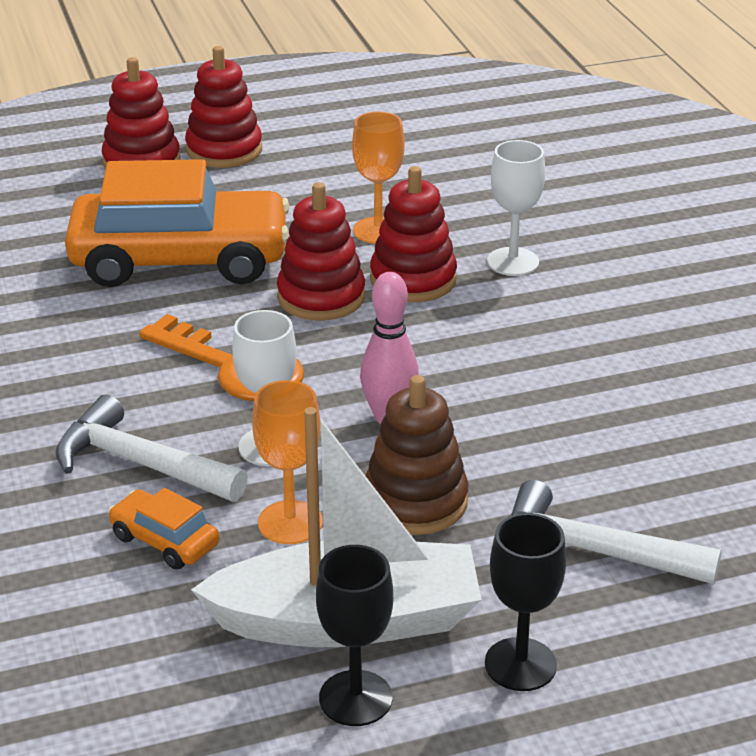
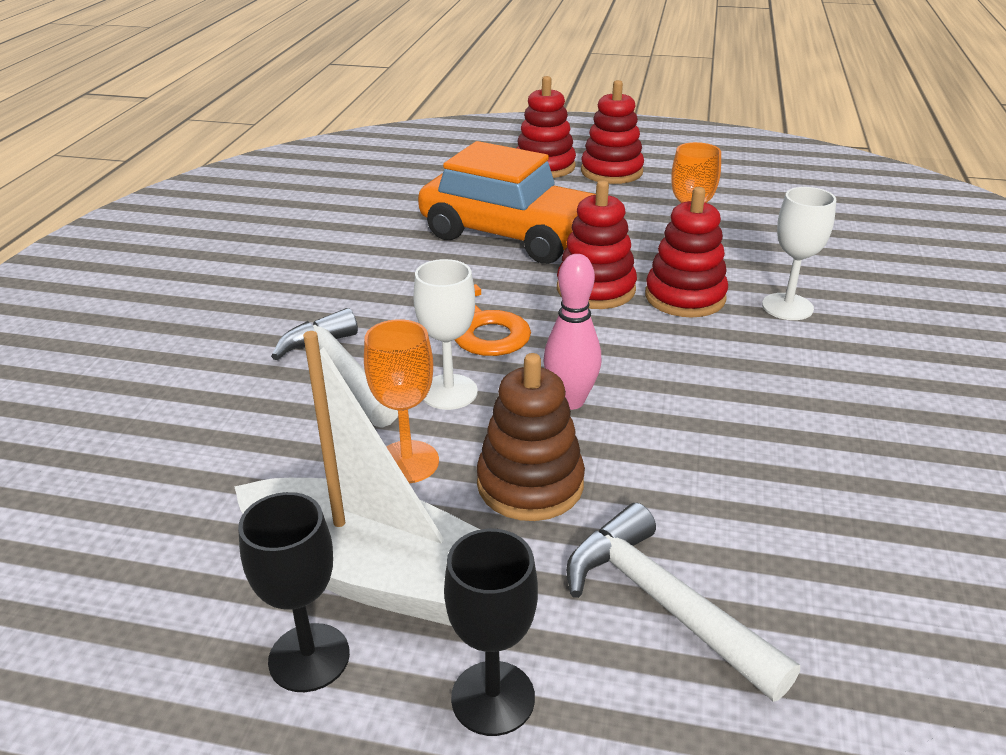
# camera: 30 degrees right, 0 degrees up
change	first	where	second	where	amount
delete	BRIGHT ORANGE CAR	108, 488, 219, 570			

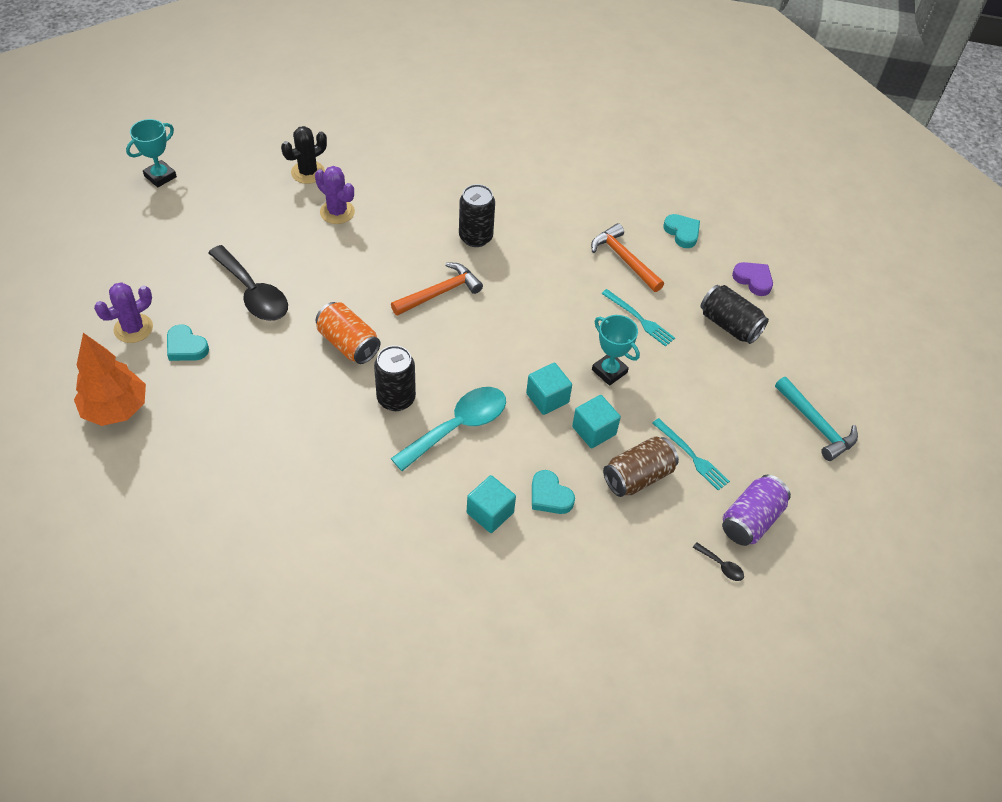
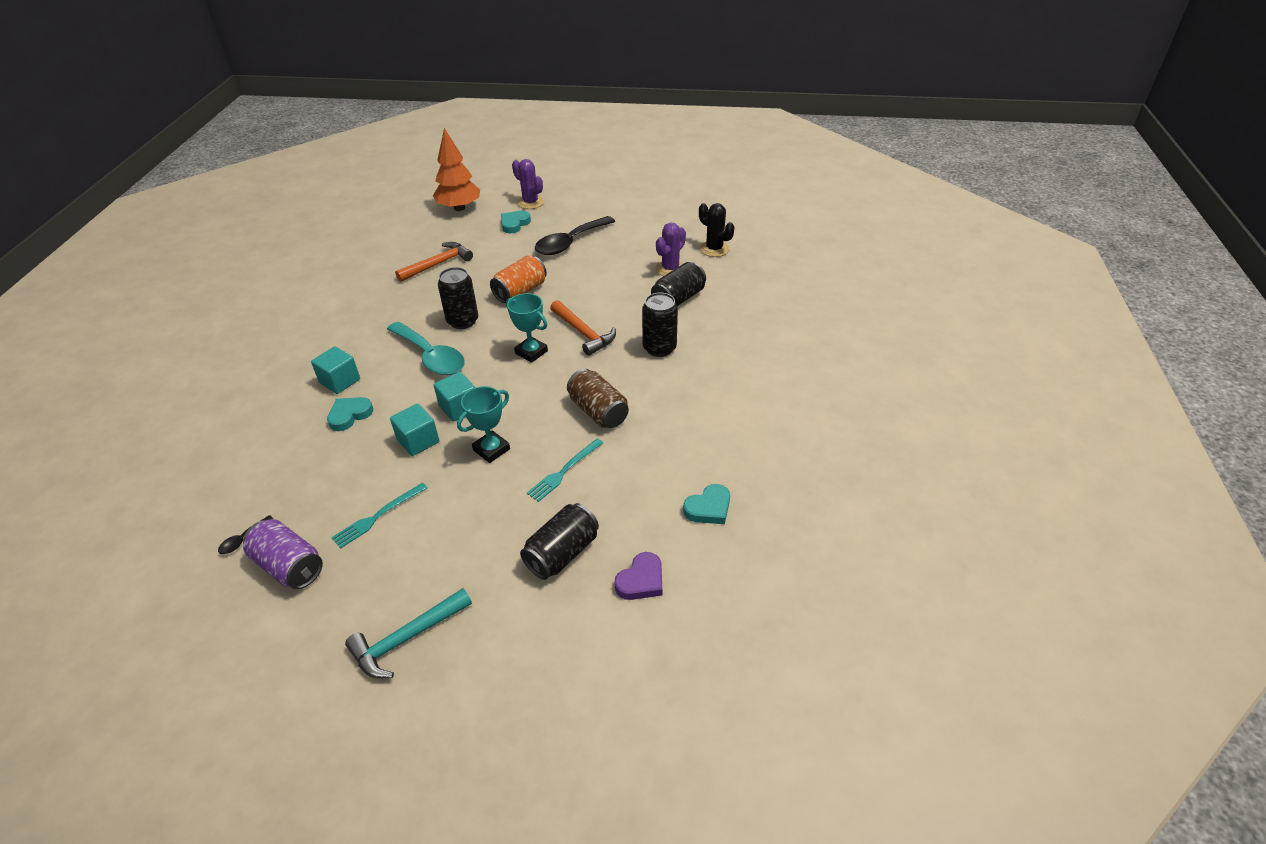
# camera: 90 degrees right, 10 degrees down
change	first	where	second	where	amount
move	AQUA AWARD CUP	126, 119, 177, 187		506, 293, 548, 363	
move	BRIGHT ORANGE CARPENTER'S HAMMER	591, 223, 664, 292		395, 242, 473, 282	
move	BROWN CAN	603, 436, 679, 497		567, 369, 629, 428	
insert			JET-BLACK CAN	651, 262, 706, 306	

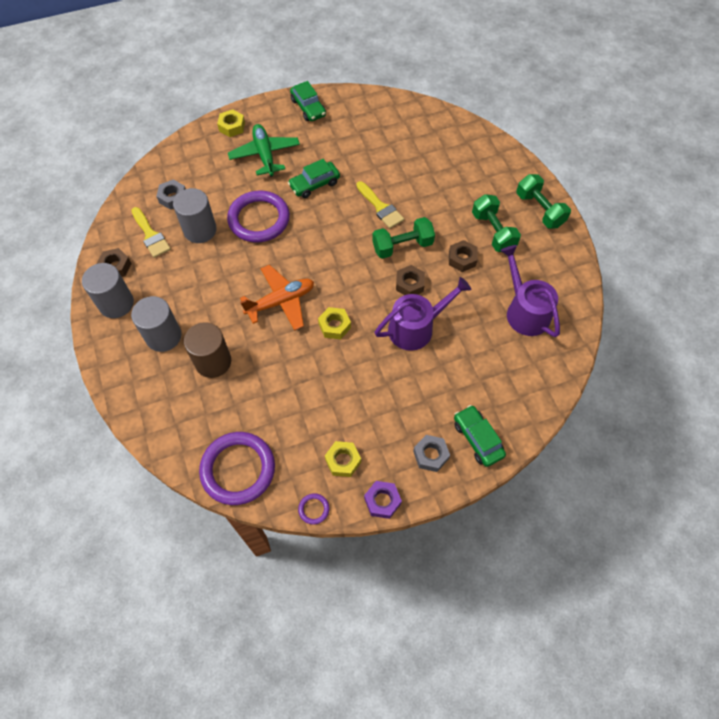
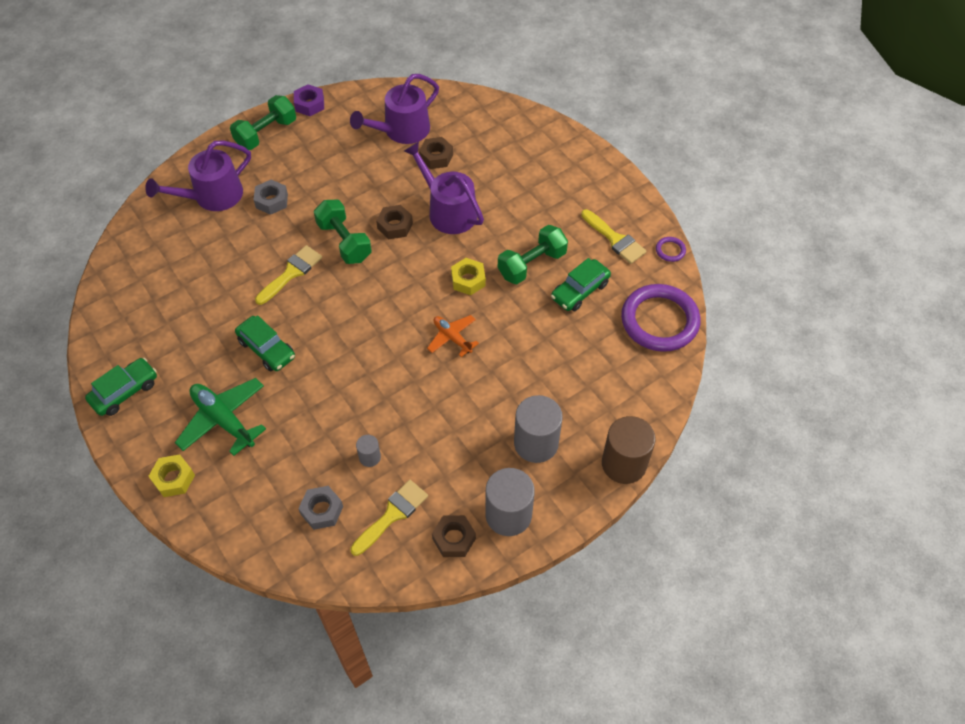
# camera: 105 degrees left, 5 degrees down
change	first	where	second	where	amount
resize	GRAY CYLINDER	173, 188, 217, 243		356, 435, 381, 467	x0.49
move	BROWN CYLINDER	184, 322, 231, 378		602, 416, 656, 484	
delete	VIOLET HOOP	227, 191, 290, 242			
rotate	GREEN TOY PLANE	228, 124, 300, 177		175, 378, 266, 456	75 degrees clockwise
resize	BRIGHT ORANGE TOY PLANE	240, 265, 314, 331		427, 315, 479, 357	x0.61
replace	BRIGHT YELLOW HEX NUT	325, 441, 361, 477	BRIGHT YELLOW PAINT BRUSH	581, 209, 646, 264	
move	VIOLET HEX NUT	364, 481, 402, 519		294, 85, 324, 116	
move	GRAY HEX NUT	413, 435, 450, 472		254, 180, 288, 215	
move	BROWN HEX NUT	449, 240, 478, 272		419, 137, 453, 169	
move	GREEN CAR	454, 405, 506, 467		551, 258, 611, 311	
move	GREEN HAND WEIGHT	472, 194, 521, 252		498, 225, 568, 284	
insert			VIOLET WATERING POT	145, 141, 251, 211	

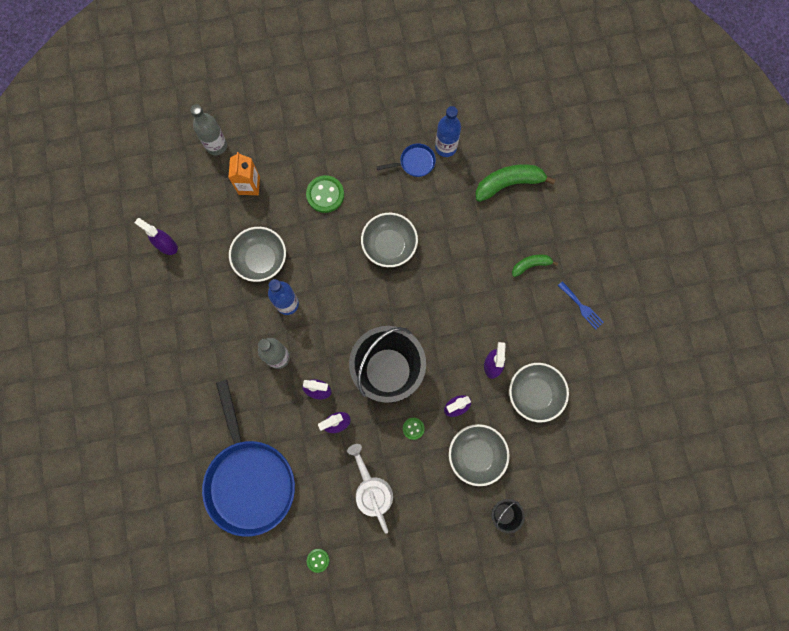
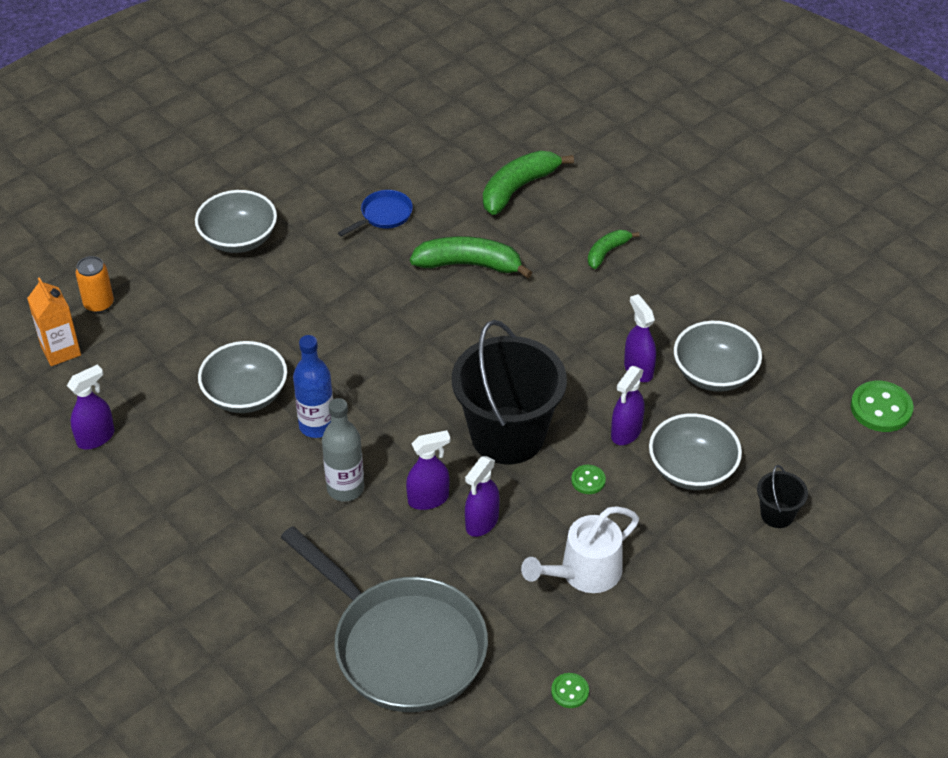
# camera: 30 degrees left, 30 degrees down
change	first	where	second	where	amount
rotate	VIOLET SPRAY BOTTLE	134, 218, 178, 255		67, 364, 115, 449	135 degrees clockwise
replace	GRAY BOTTLE	190, 104, 227, 155	BRIGHT ORANGE CAN	75, 256, 114, 313	
recolor	ROYAL BLUE FRYING PAN	202, 380, 295, 537	GRAY FRYING PAN	280, 526, 488, 712	
move	BRIGHT ORANGE JUICE CARTON	228, 152, 260, 195		27, 277, 81, 366	
move	GREEN SEWING BUTTON	306, 175, 344, 213		851, 381, 914, 432	
rotate	SNOW-WHITE WATERING POT	347, 444, 393, 534		521, 506, 639, 593	75 degrees counterclockwise
move	GRAY BOWL	361, 213, 418, 267		195, 190, 277, 253	
delete	ROYAL BLUE BOTTLE	435, 106, 461, 157			
delete	ROYAL BLUE TABLE FORK	558, 281, 604, 330			
insert			GREEN BANANA	410, 236, 533, 279	

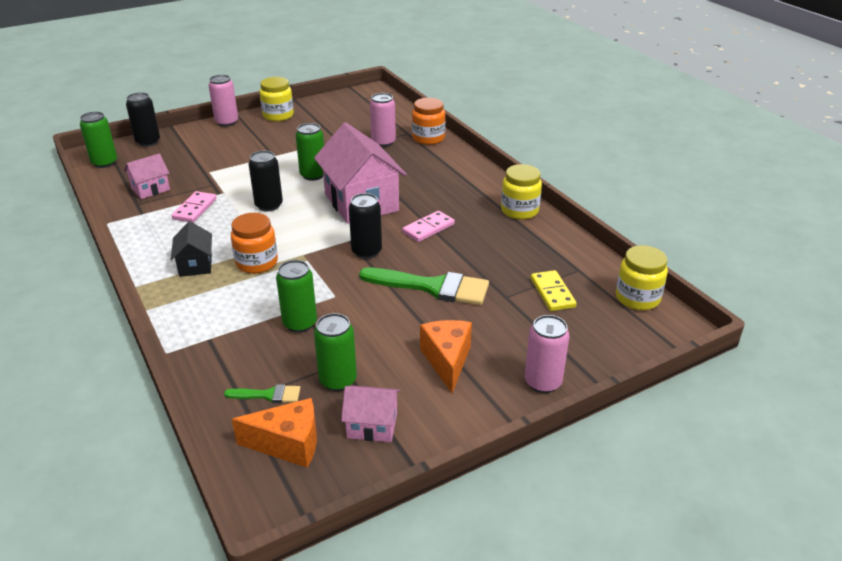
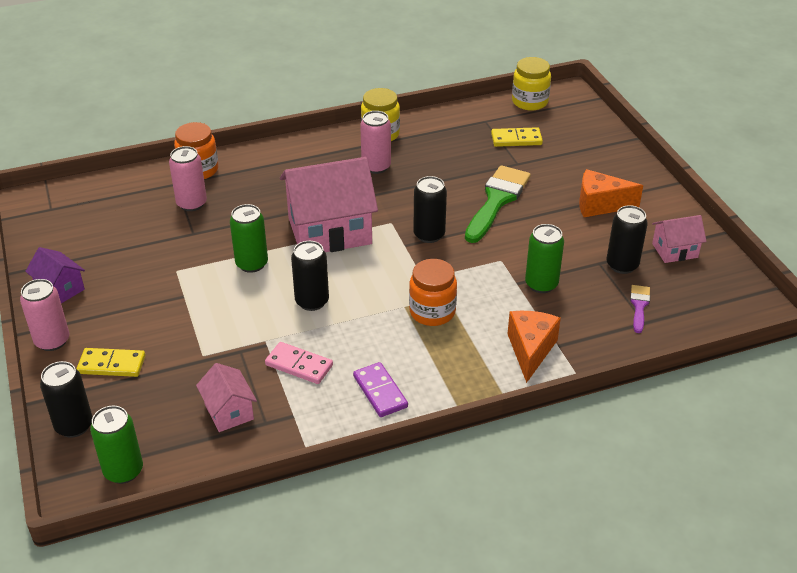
# camera: 80 degrees left, 5 degrees up
change	first	where	second	where	amount
delete	JET-BLACK HOUSE	171, 221, 212, 277			
recolor	GREEN PAINT BRUSH	224, 384, 300, 403	VIOLET PAINT BRUSH	630, 285, 650, 333	
move	BRIGHT ORANGE CHEESE	232, 398, 317, 468		508, 311, 561, 383	
replace	BRIGHT YELLOW JAM JAR	260, 77, 294, 121	VIOLET HOUSE	25, 247, 85, 303	
recolor	GREEN CAN	314, 313, 357, 391	JET-BLACK CAN	606, 205, 648, 274	
rotate	PINK HOUSE	341, 385, 400, 442		652, 215, 706, 263	60 degrees clockwise
delete	PINK DOMINO PIECE	402, 211, 455, 242			
move	PINK CAN	525, 315, 569, 393		360, 111, 391, 174	
insert			BRIGHT YELLOW DOMINO PIECE	77, 348, 145, 377	
insert			VIOLET DOMINO PIECE	353, 362, 408, 417	

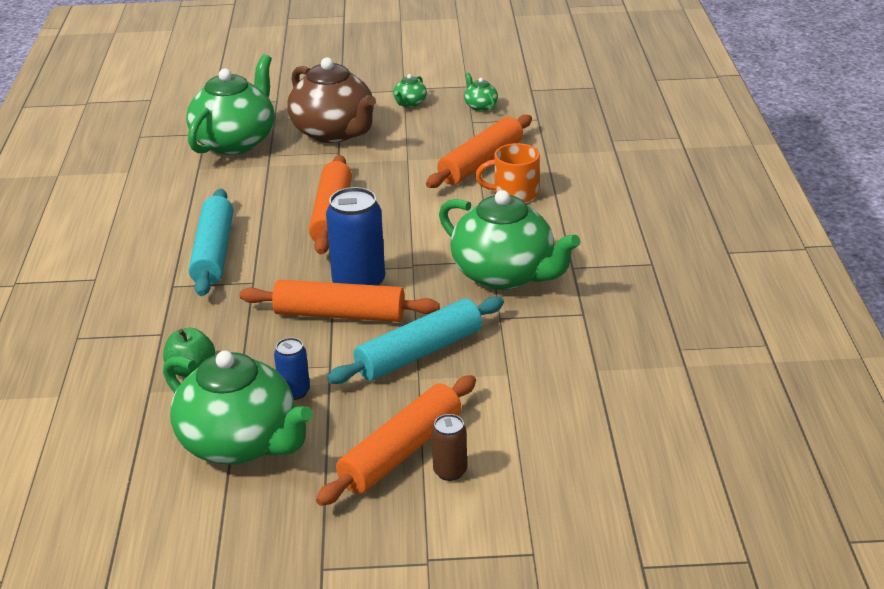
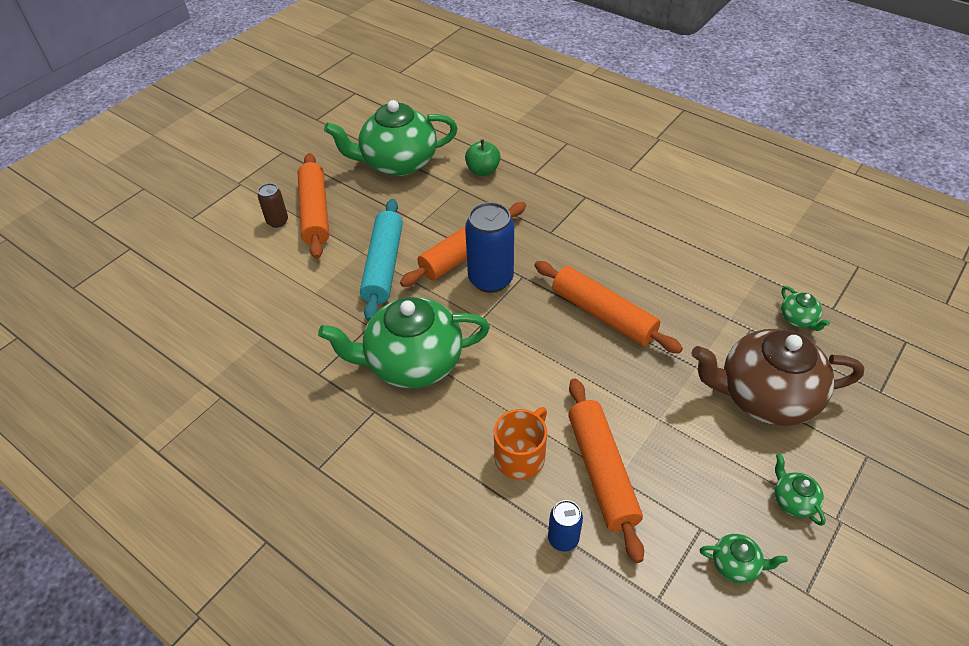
# camera: 130 degrees right, 15 degrees up
change	first	where	second	where	amount
resize	GREEN TEAPOT	186, 54, 274, 155		781, 286, 830, 331	x0.41
delete	AQUA PASTRY ROLLER	189, 189, 233, 296			
move	ROYAL BLUE CAN	274, 338, 310, 400		548, 500, 583, 552	

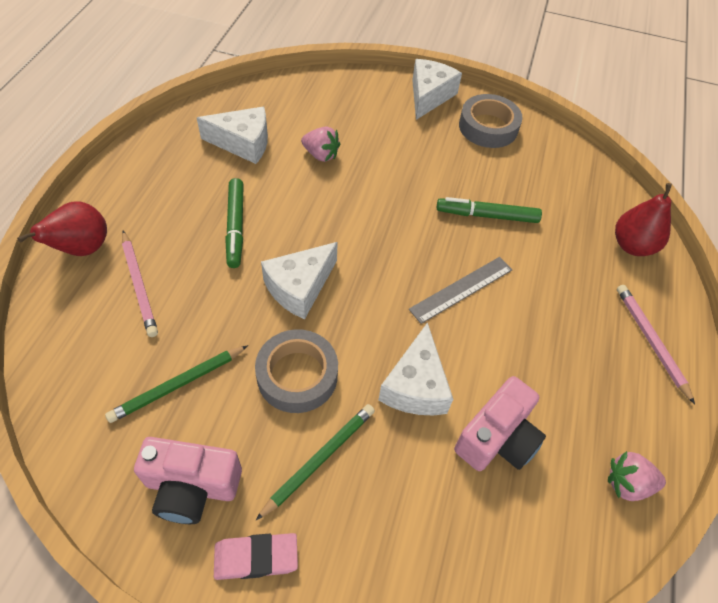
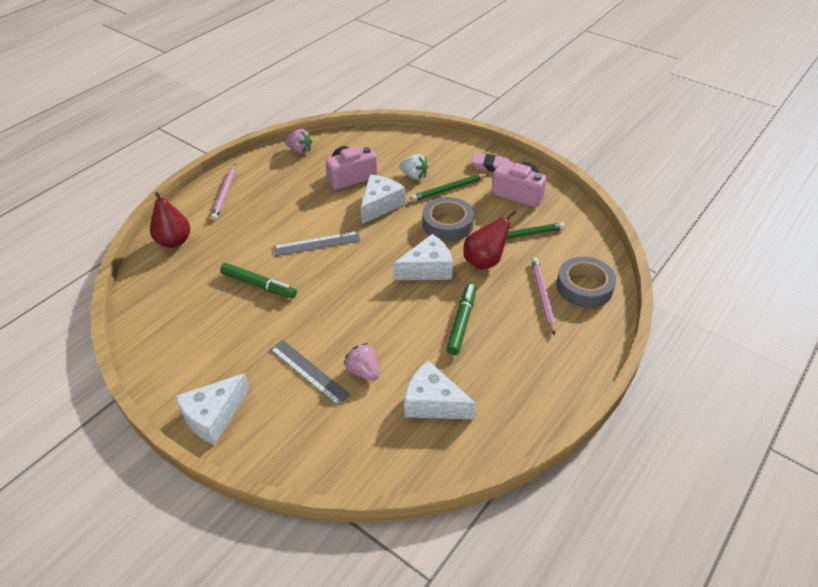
# camera: 155 degrees left, 10 degrees down
change	first	where	second	where	amount
move	CRIMSON TOY PEAR	17, 201, 107, 256		463, 210, 516, 270	
move	GRAY TAPE	459, 94, 523, 148		556, 257, 616, 308	
insert			GRAY STRAIGHTEDGE	270, 340, 350, 406	
insert			SNOW-WHITE BERRY	399, 154, 428, 180	

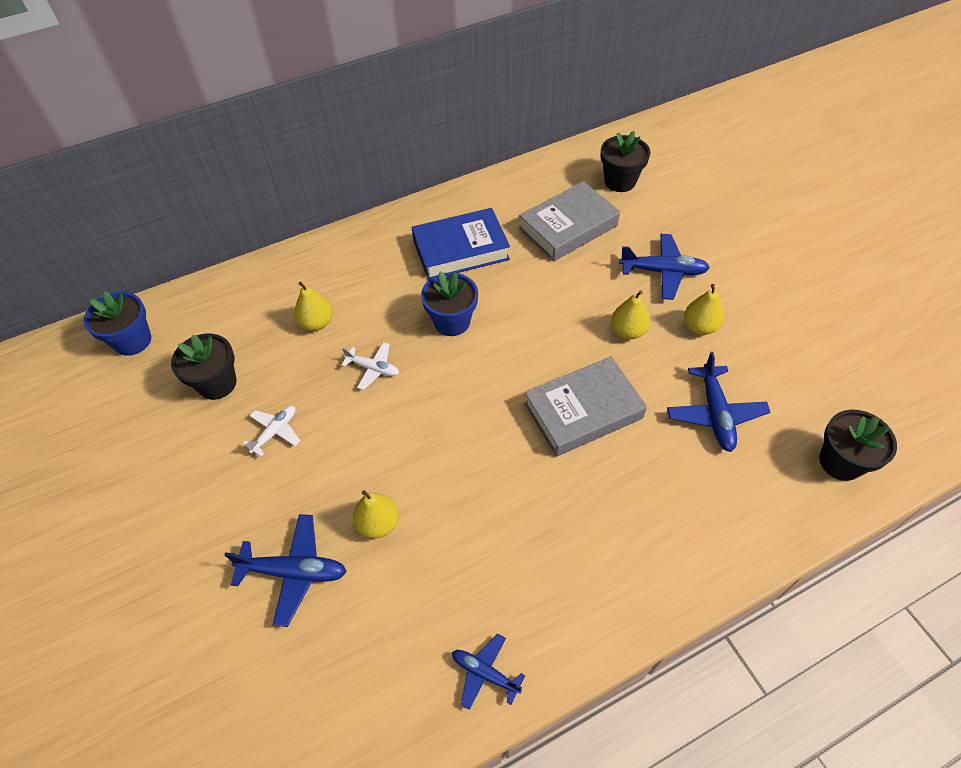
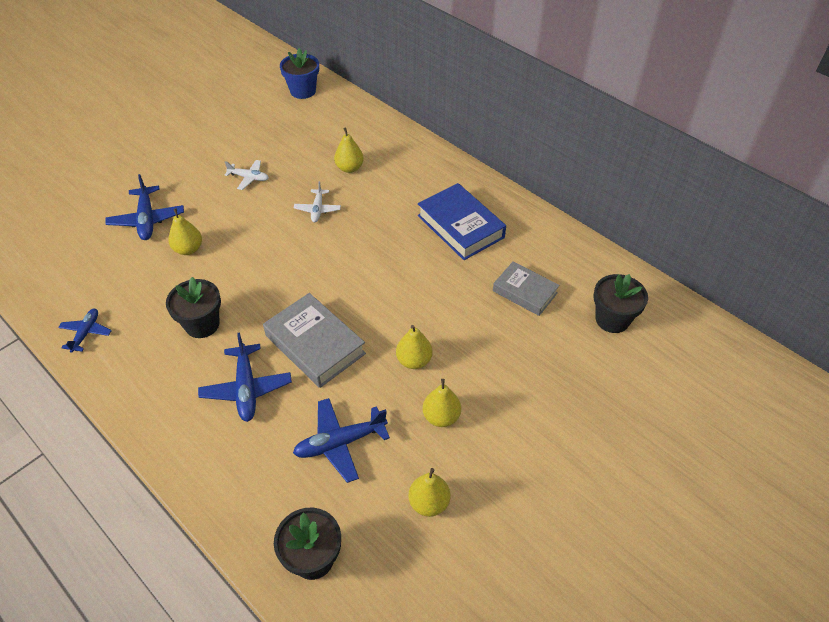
# camera: 70 degrees right, 5 degrees down
change	first	where	second	where	amount
move	JET-BLACK POTTED PLANT	171, 334, 236, 400		166, 277, 221, 338	
delete	ROYAL BLUE POTTED PLANT	421, 271, 478, 336			
resize	GRAY HARDBACK	519, 181, 620, 261		493, 261, 560, 316	x0.66
move	ROYAL BLUE TOY PLANE	619, 234, 710, 300		198, 332, 292, 422	
insert			BRIGHT YELLOW TOY PEAR	408, 468, 450, 517	

